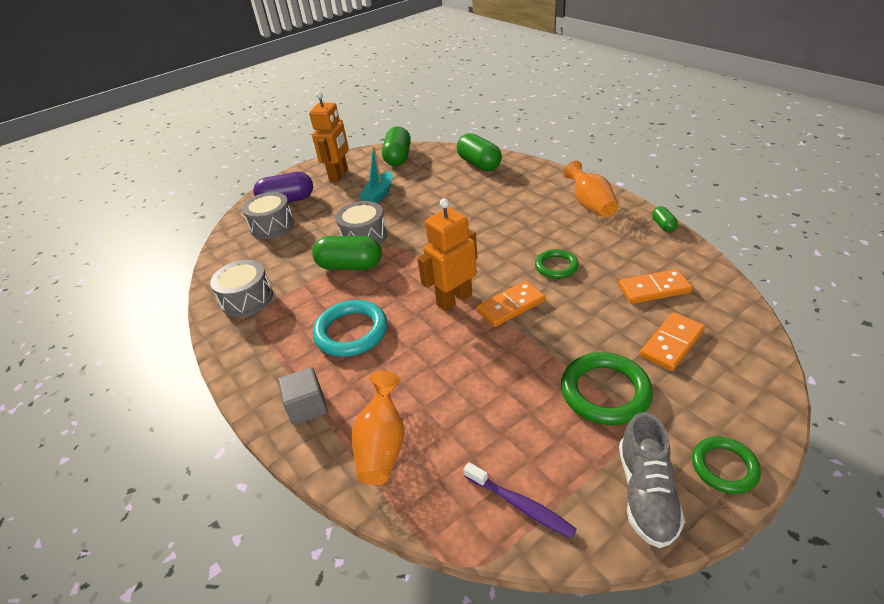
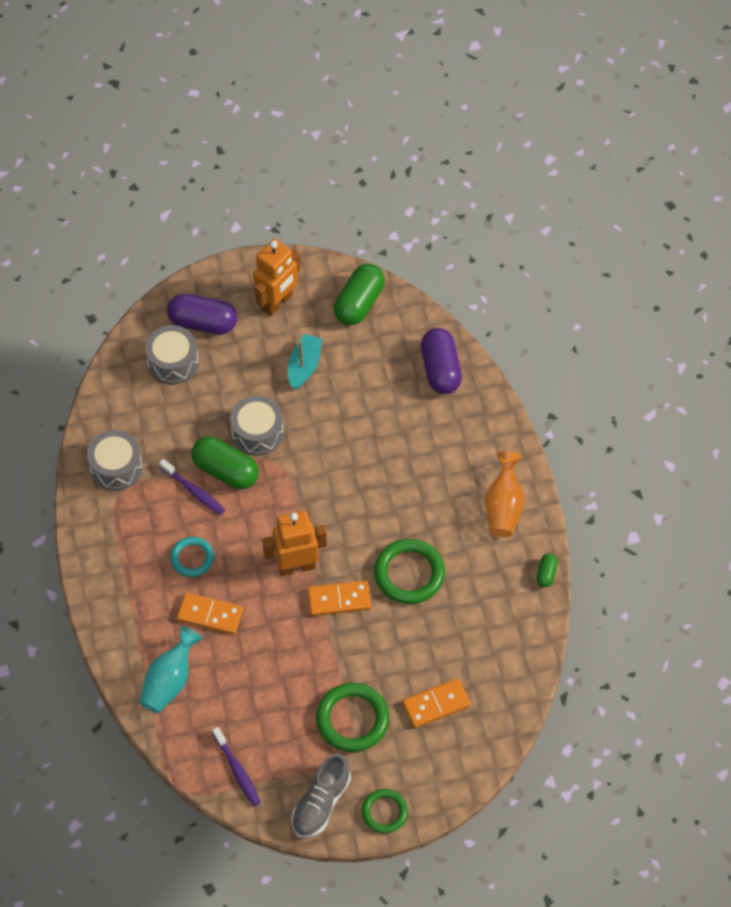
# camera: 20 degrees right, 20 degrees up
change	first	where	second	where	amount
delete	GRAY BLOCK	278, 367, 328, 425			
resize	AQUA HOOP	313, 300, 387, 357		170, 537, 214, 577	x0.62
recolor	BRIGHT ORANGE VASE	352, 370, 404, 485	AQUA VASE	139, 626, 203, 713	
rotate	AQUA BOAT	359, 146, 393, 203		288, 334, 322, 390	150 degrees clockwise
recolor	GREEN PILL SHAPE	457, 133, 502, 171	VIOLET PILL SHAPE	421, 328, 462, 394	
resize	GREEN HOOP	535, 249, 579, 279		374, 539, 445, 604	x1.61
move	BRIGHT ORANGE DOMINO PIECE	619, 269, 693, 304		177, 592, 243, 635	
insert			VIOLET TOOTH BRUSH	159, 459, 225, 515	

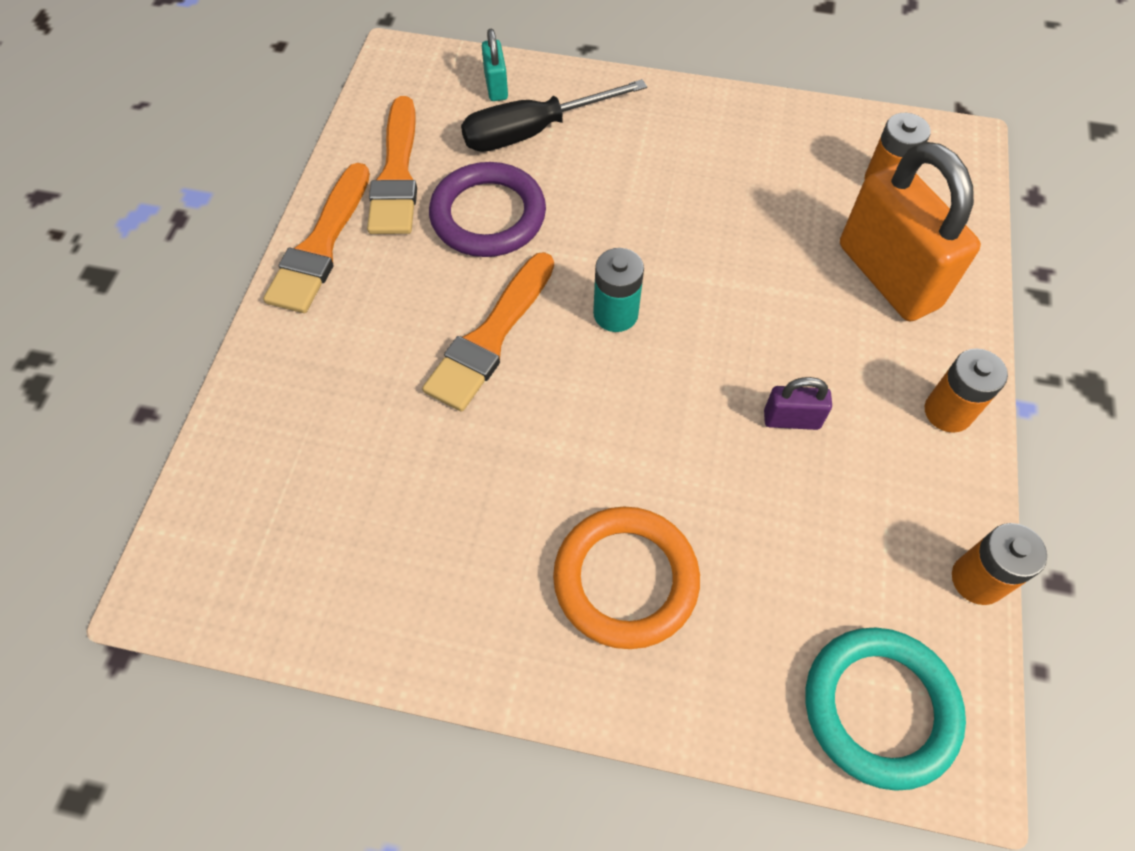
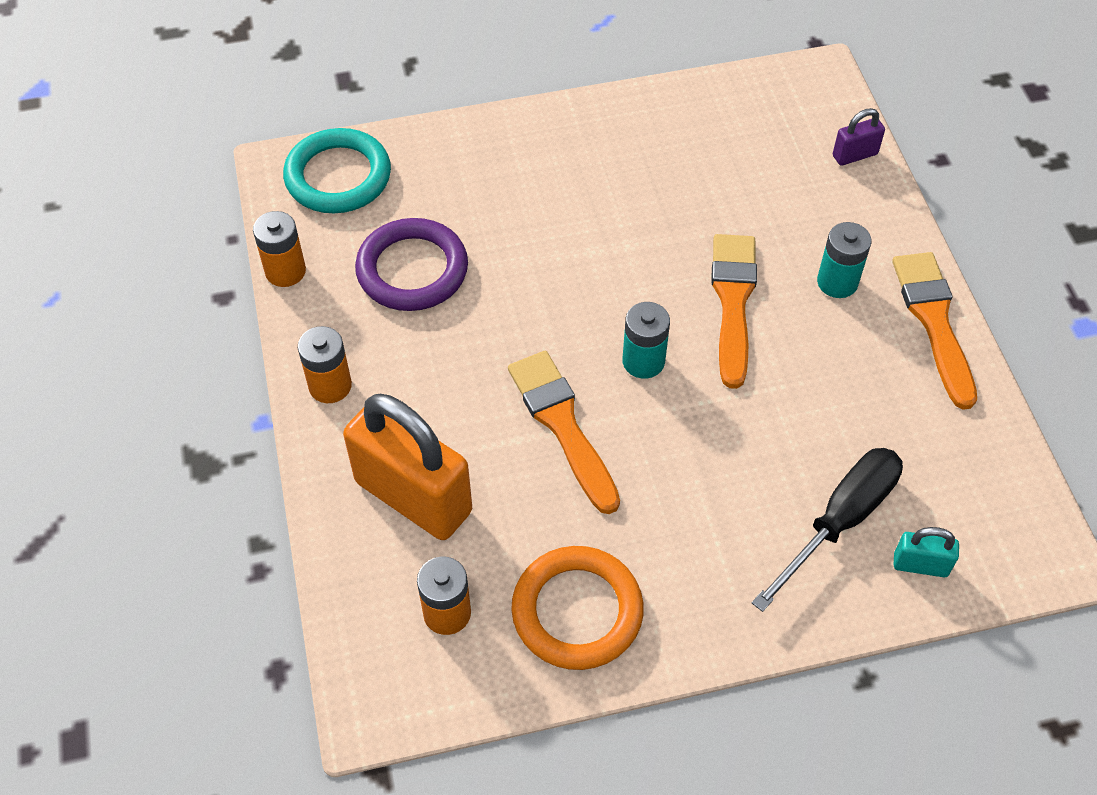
# camera: 155 degrees right, 5 degrees down
change	first	where	second	where	amount
move	BRIGHT ORANGE PAINT BRUSH	367, 96, 417, 234		508, 351, 620, 514	
move	VIOLET HOOP	429, 162, 546, 257		355, 218, 468, 311	
rotate	AQUA LOCK	482, 29, 508, 101		894, 527, 959, 577	45 degrees counterclockwise
move	BRIGHT ORANGE HOOP	553, 507, 700, 649		511, 546, 644, 670	
move	VIOLET LOCK	764, 377, 832, 430		833, 108, 885, 166	
insert			AQUA POWER CELL	817, 222, 871, 298	

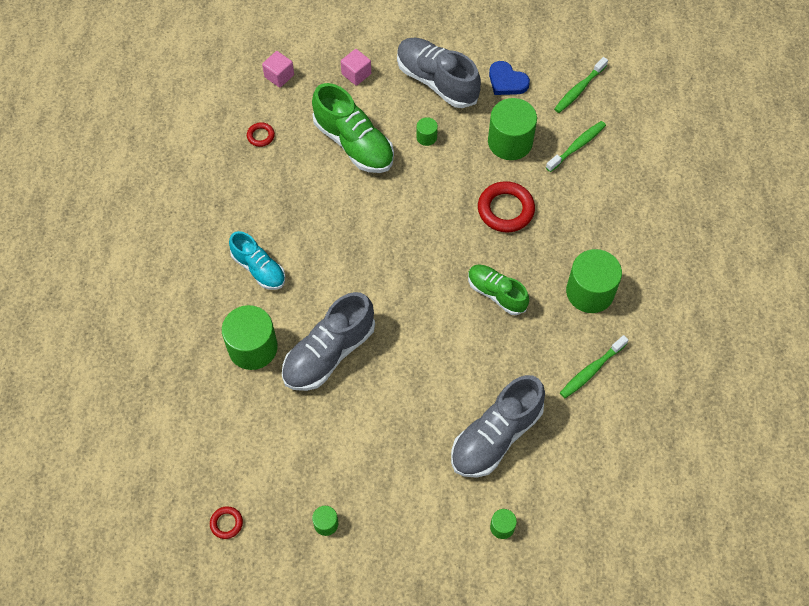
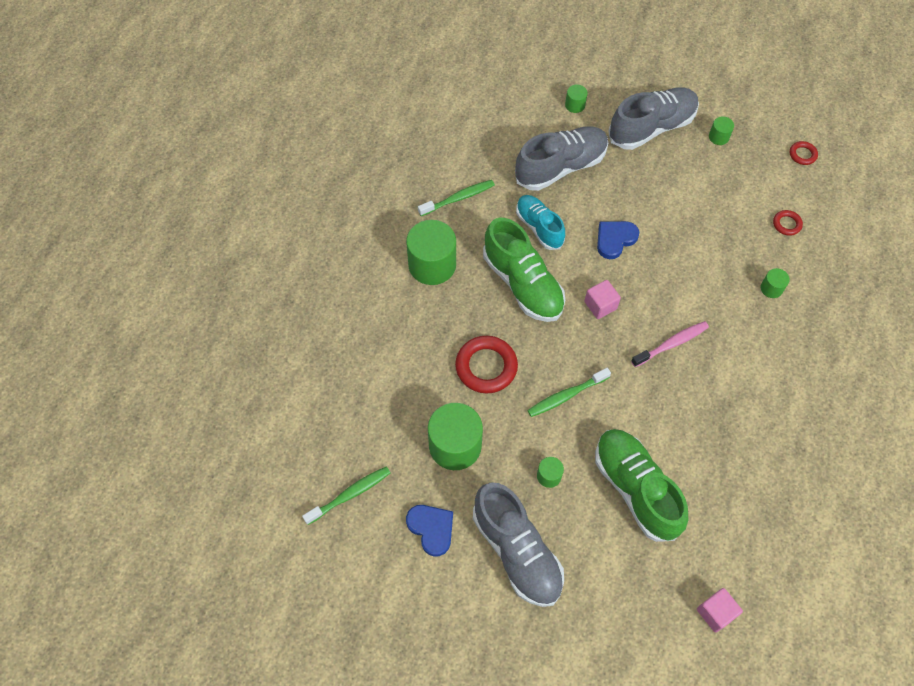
# camera: 165 degrees left, 0 degrees up
change	first	where	second	where	amount
resize	GREEN CYLINDER	222, 305, 278, 370		761, 268, 790, 298	x0.46
move	AQUA LACE-UP SHOE	229, 231, 285, 290		516, 195, 565, 250	
move	CRIMSON HOOP	247, 122, 275, 147		773, 210, 803, 236	
move	GRAY LACE-UP SHOE	282, 292, 375, 391		609, 87, 699, 150	
move	PINK BLOCK	341, 49, 371, 86		584, 280, 621, 319	
resize	GREEN LACE-UP SHOE	468, 265, 529, 315		483, 218, 565, 322	x1.58
move	GREEN TOOTH BRUSH	546, 121, 606, 172		527, 368, 611, 417	
insert			ROYAL BLUE HEART	597, 221, 639, 259	
insert			PINK TOOTH BRUSH	631, 321, 709, 367	

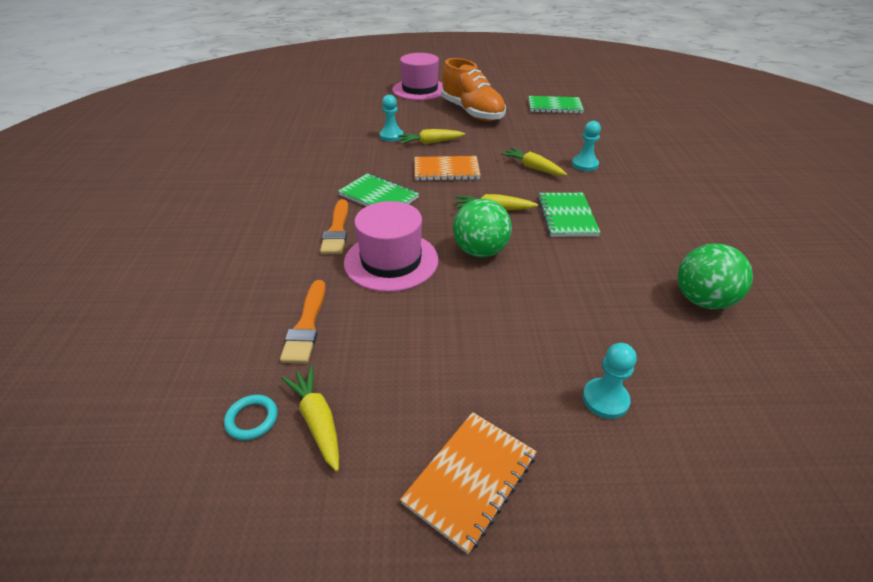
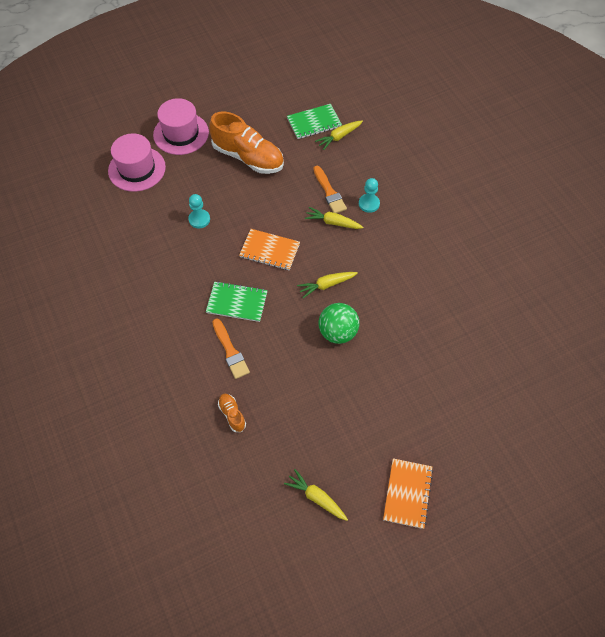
# camera: 25 degrees left, 20 degrees up
change	first	where	second	where	amount
delete	AQUA HOOP	224, 395, 278, 440			
move	BRIGHT ORANGE PAINT BRUSH	280, 280, 326, 363		313, 166, 347, 213	
move	PINK TOP HAT	344, 201, 438, 292		108, 134, 166, 192	
move	BRIGHT YELLOW CARROT	398, 129, 465, 144		315, 120, 363, 150	
rotate	BRIGHT ORANGE NOTEPAD	415, 156, 481, 181		239, 229, 300, 270	45 degrees clockwise
delete	GREEN NOTEPAD	538, 193, 601, 237			
delete	AQUA PAWN	583, 343, 637, 419			
delete	GREEN SPHERE	678, 244, 753, 309			
insert			BRIGHT ORANGE LACE-UP SHOE	218, 394, 246, 432	

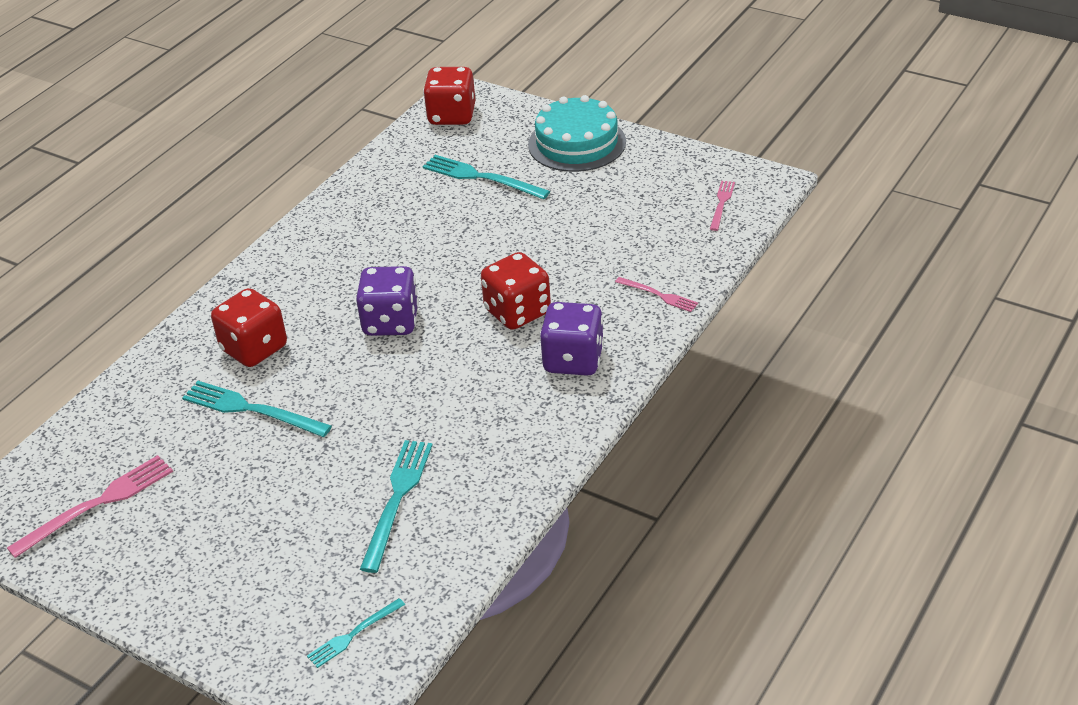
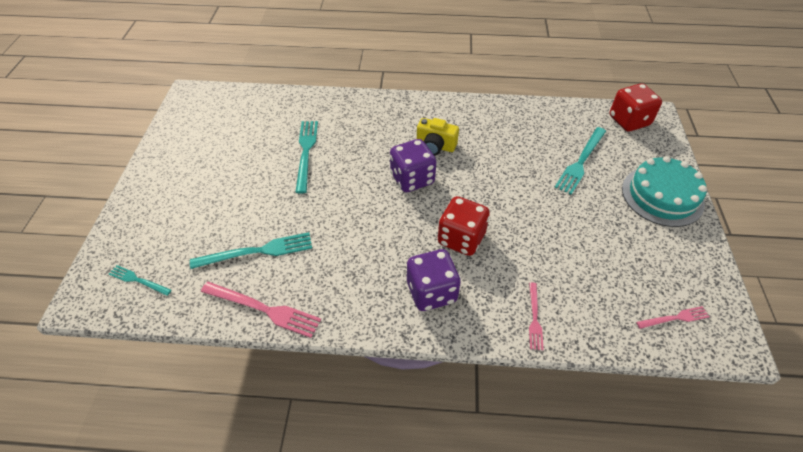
# camera: 60 degrees right, 10 degrees up
change	first	where	second	where	amount
move	PINK TABLE FORK	7, 455, 173, 558		201, 282, 321, 338	
delete	CRIMSON DIE	211, 288, 287, 367			
rotate	AQUA TABLE FORK	423, 155, 550, 199		555, 127, 606, 195	150 degrees counterclockwise
insert			BRIGHT YELLOW COMPACT CAMERA	417, 118, 459, 155	

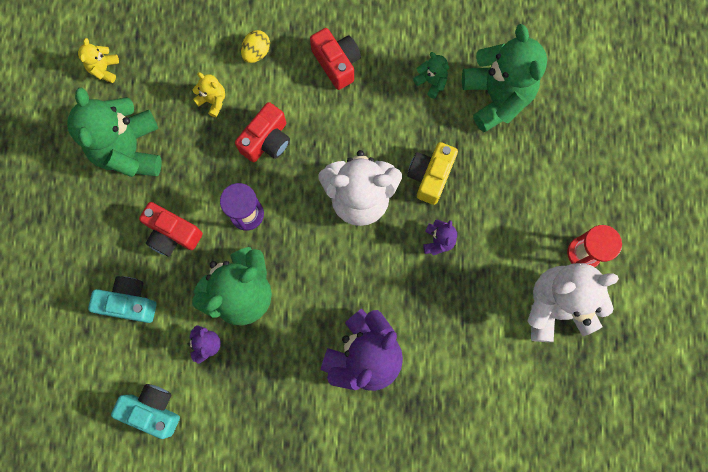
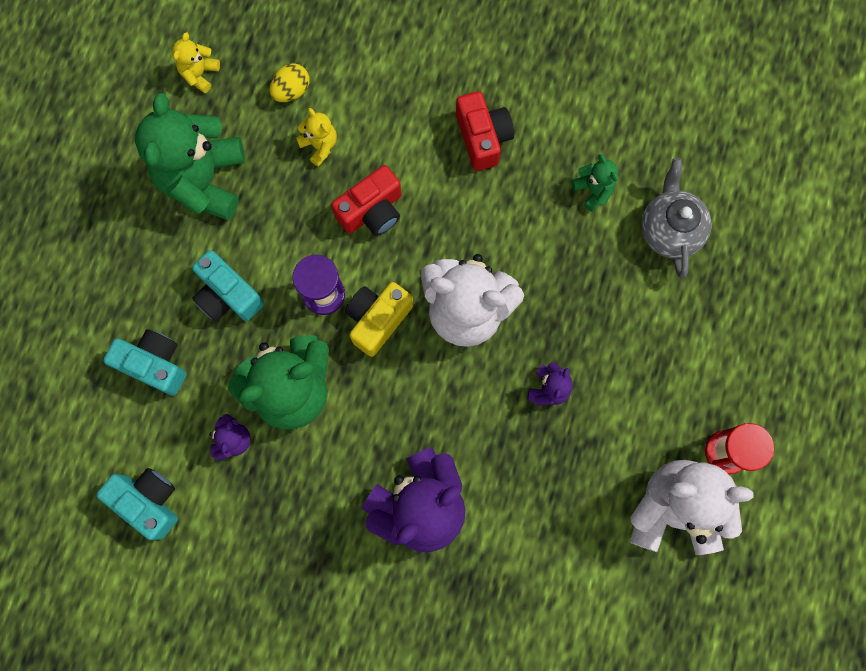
# camera: 15 degrees right, 0 degrees up
change	first	where	second	where	amount
recolor	CRIMSON COMPACT CAMERA	139, 202, 203, 257	AQUA COMPACT CAMERA	192, 250, 264, 322	
move	BRIGHT YELLOW TOY EGG	241, 30, 270, 63		270, 63, 310, 102	
move	BRIGHT YELLOW COMPACT CAMERA	407, 142, 458, 205		345, 282, 413, 357	
replace	GREEN STUFFED BEAR	462, 24, 547, 132	GRAY TEAPOT	641, 158, 711, 278	

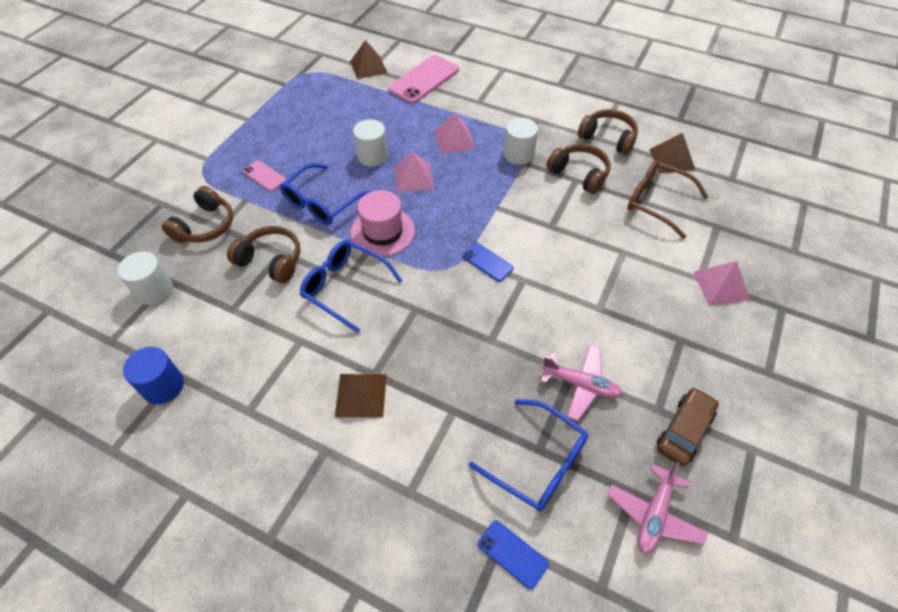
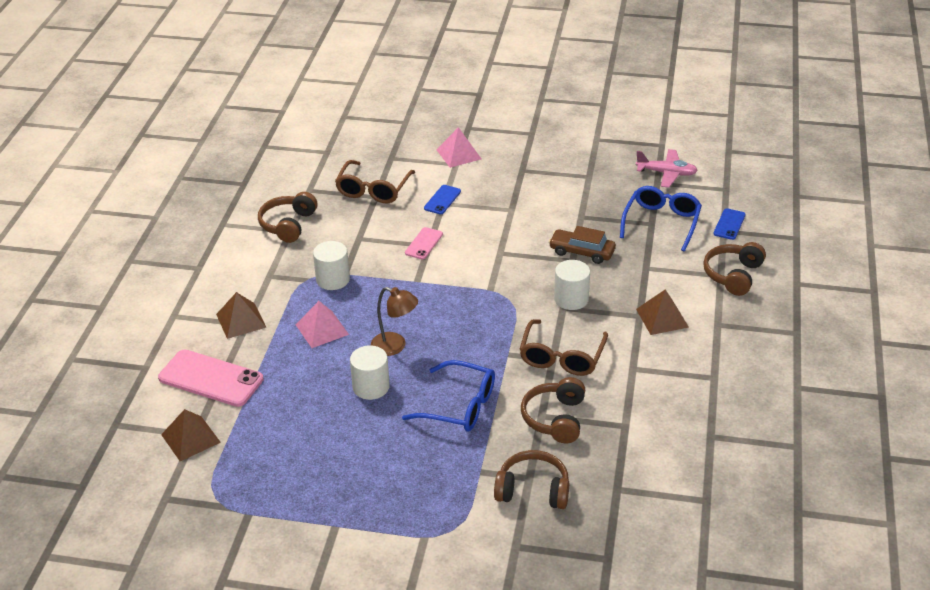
# camera: 105 degrees left, 15 degrees down
change	first	where	second	where	amount
move	SNOW-WHITE CYLINDER	118, 251, 173, 305		554, 260, 590, 310	
delete	ROYAL BLUE CYLINDER	123, 347, 184, 404			
move	PINK MOBILE PHONE	243, 160, 286, 192		405, 227, 443, 259	
recolor	ROYAL BLUE SPECTACLES	300, 240, 402, 333	BROWN SPECTACLES	519, 319, 608, 376	
delete	PINK TOP HAT	350, 190, 415, 257			
replace	PINK PYRAMID SHAPE	395, 151, 434, 192	BROWN LAMP	371, 287, 418, 356	
move	ROYAL BLUE MOBILE PHONE	462, 243, 514, 282		424, 185, 461, 214	
delete	PINK TOY PLANE	540, 345, 622, 421			
move	BROWN OVER-EAR HEADPHONES	546, 144, 611, 194		703, 242, 766, 296	
move	BROWN PYRAMID SHAPE	649, 133, 695, 173		216, 292, 267, 339	
move	BROWN CAR	657, 387, 719, 466		549, 226, 616, 264	

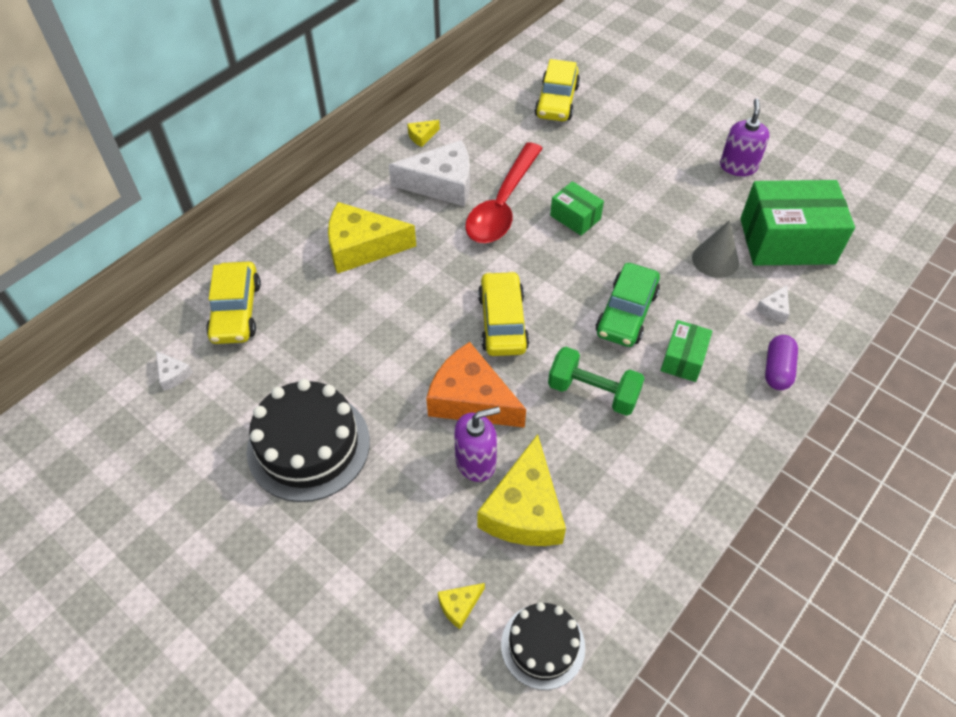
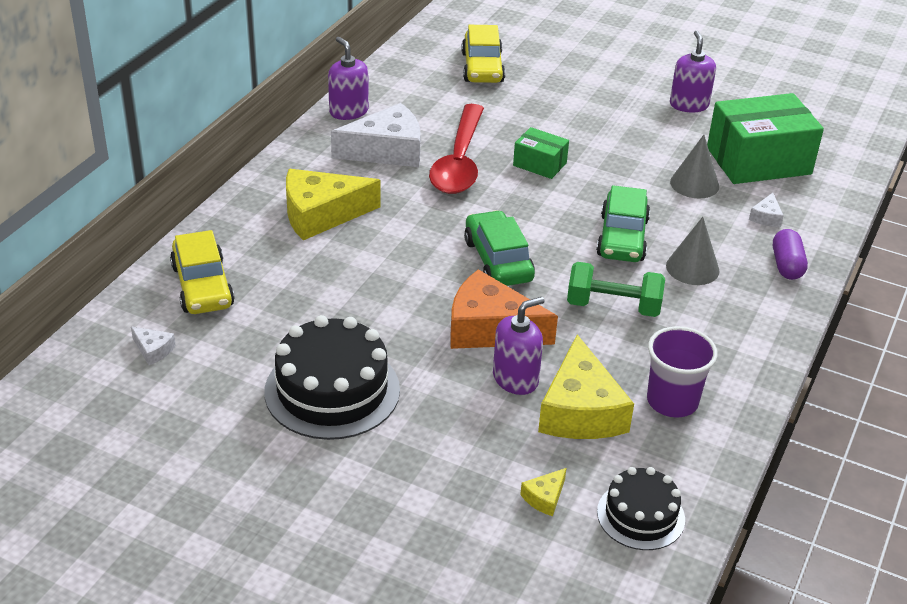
# camera: 15 degrees left, 15 degrees down
change	first	where	second	where	amount
replace	BRIGHT YELLOW CHEESE	407, 120, 440, 147	VIOLET SOAP DISPENSER	328, 37, 369, 120	
recolor	BRIGHT YELLOW CAR	478, 271, 529, 356	GREEN CAR	464, 210, 535, 286	
replace	GREEN PARCEL	661, 320, 712, 382	GRAY CONE	666, 217, 720, 285	
insert			VIOLET BEAKER	647, 326, 717, 417	

